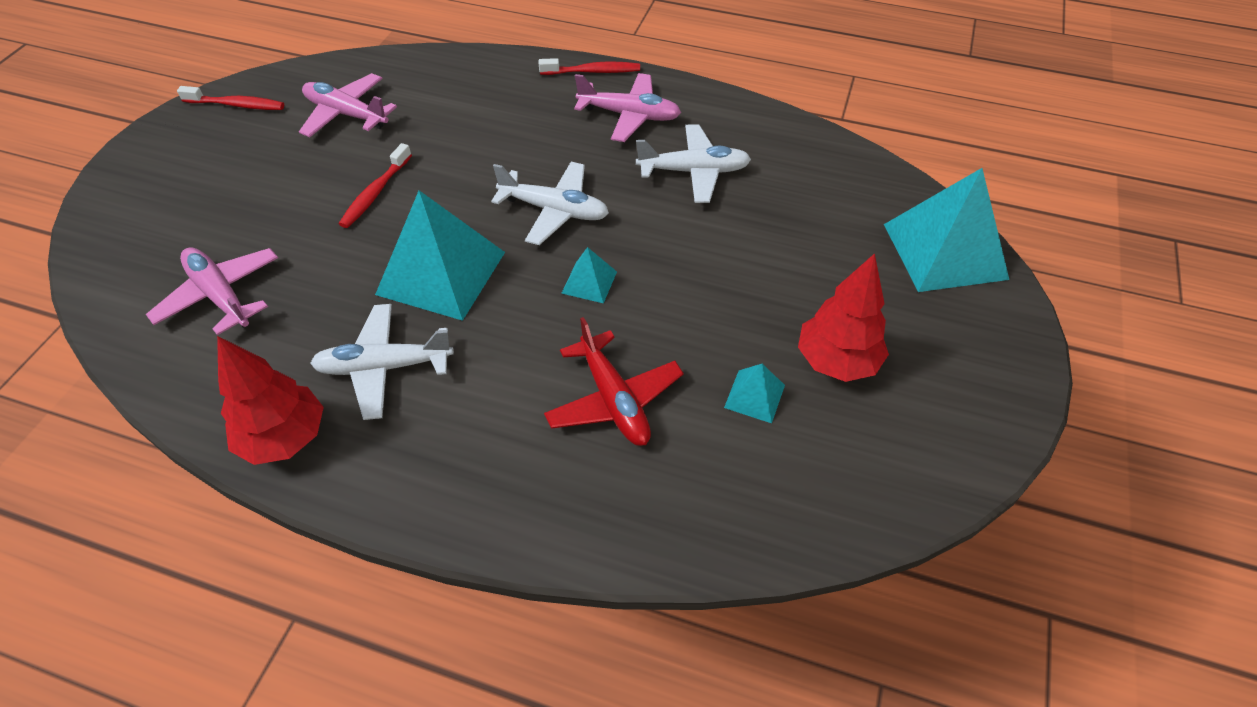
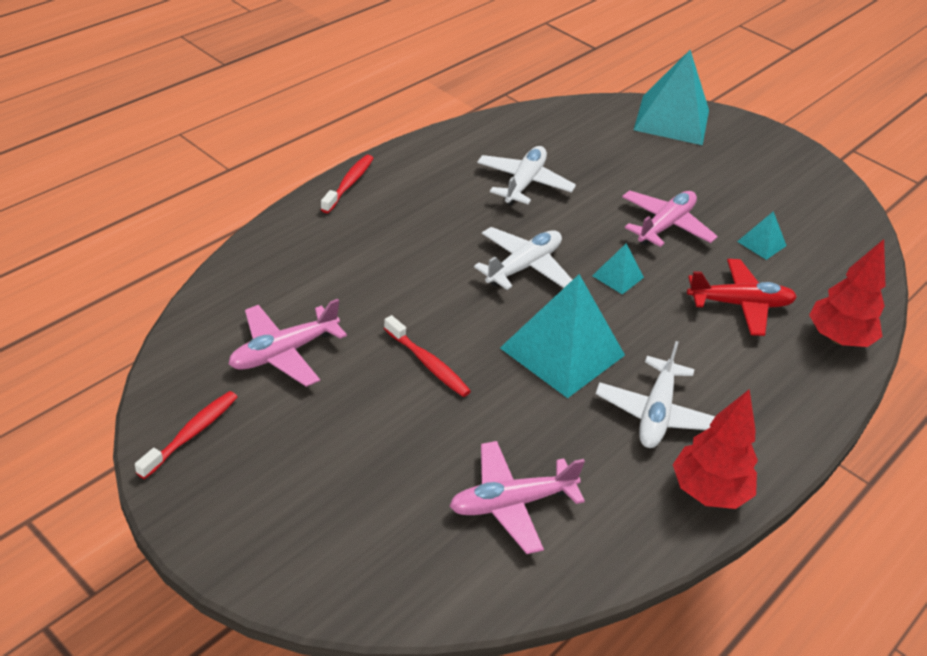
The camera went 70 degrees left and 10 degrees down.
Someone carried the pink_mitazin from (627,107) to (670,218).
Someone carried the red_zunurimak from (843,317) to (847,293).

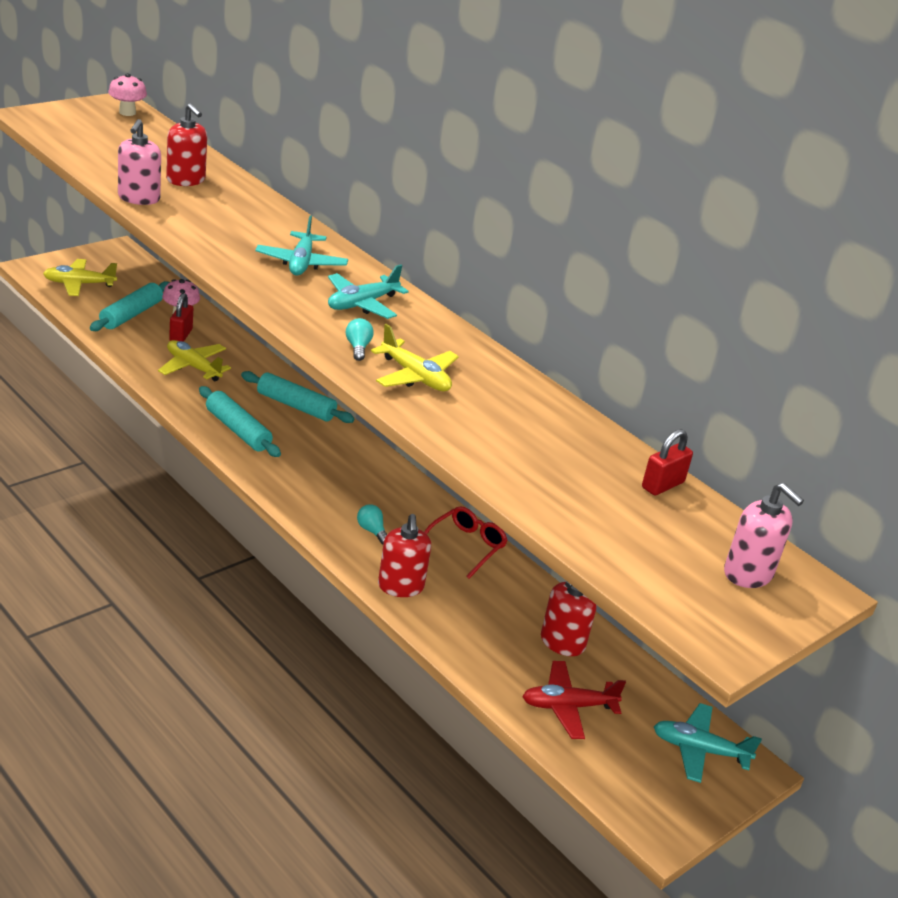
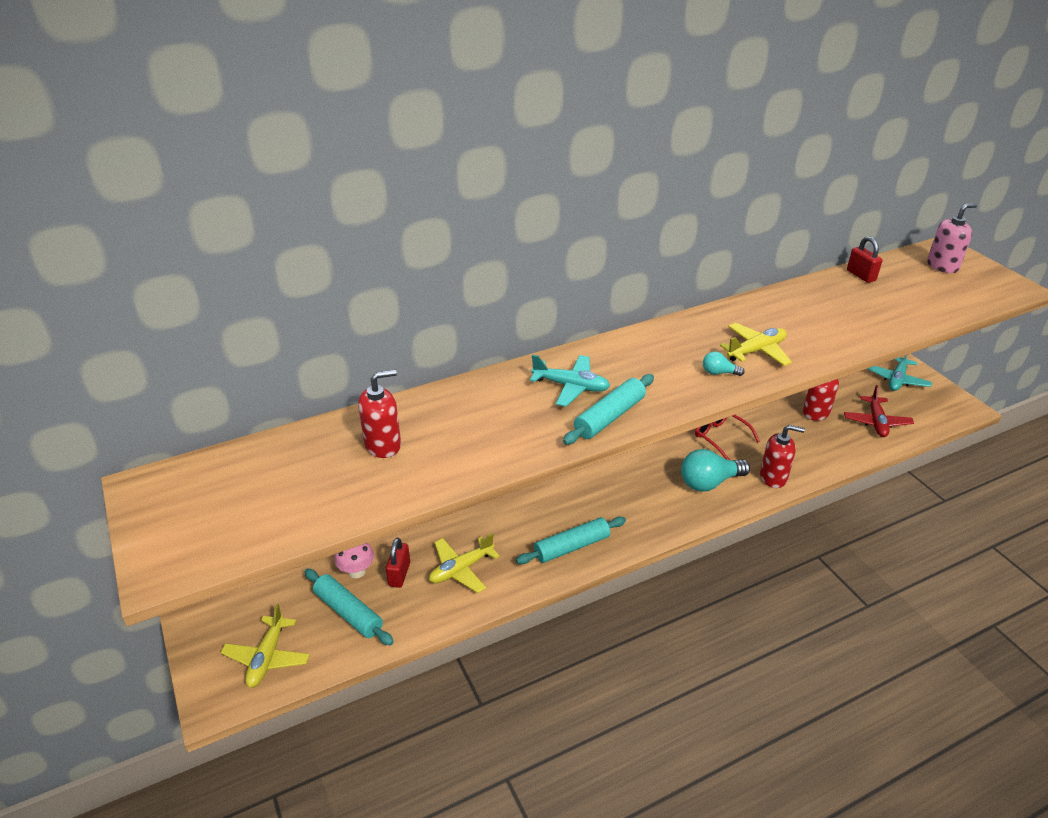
The camera went 70 degrees left and 5 degrees up.
Someone took away the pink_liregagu at (127,94).
Someone took away the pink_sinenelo at (139,162).
Someone took away the turquoise_mitazin at (368,291).
Someone carried the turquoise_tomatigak from (297,397) to (608,409).
Someone rotated the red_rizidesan at (181,317) by 75 degrees clockwise.
Someone scaled the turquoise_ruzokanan at (372,524) by 2.10.

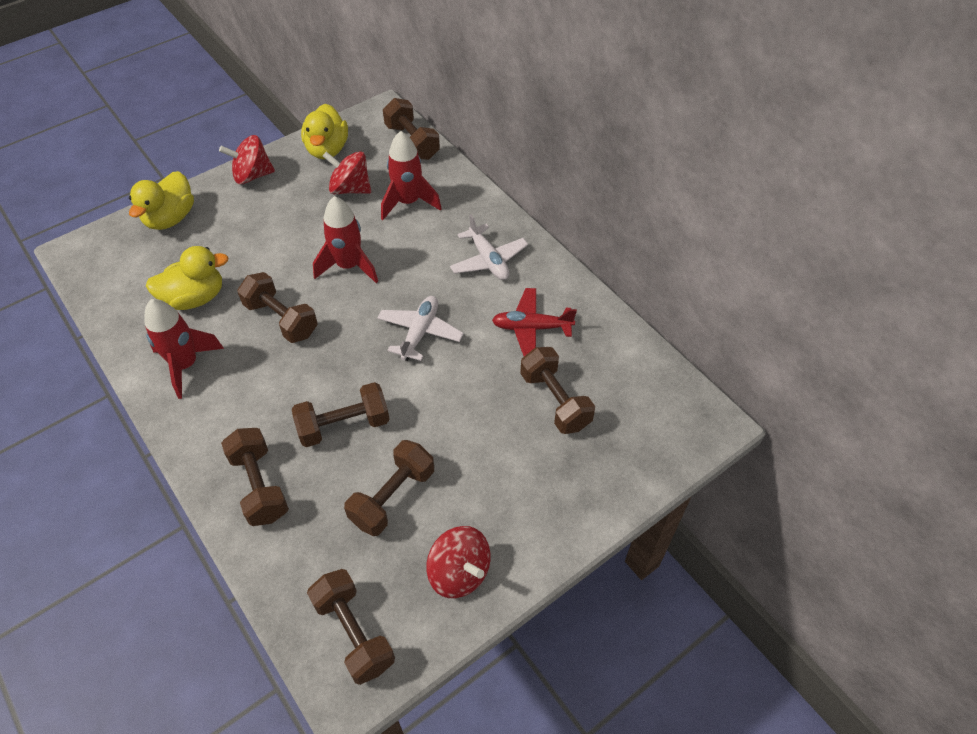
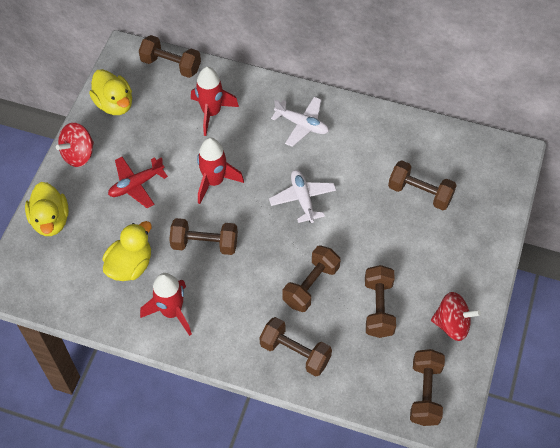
The camera went 35 degrees left and 5 degrees up.
Someone took away the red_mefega at (347,172).
Someone carried the red_mitazin from (534,322) to (138,182).
Someone rotated the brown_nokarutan at (351,627) by 75 degrees clockwise.

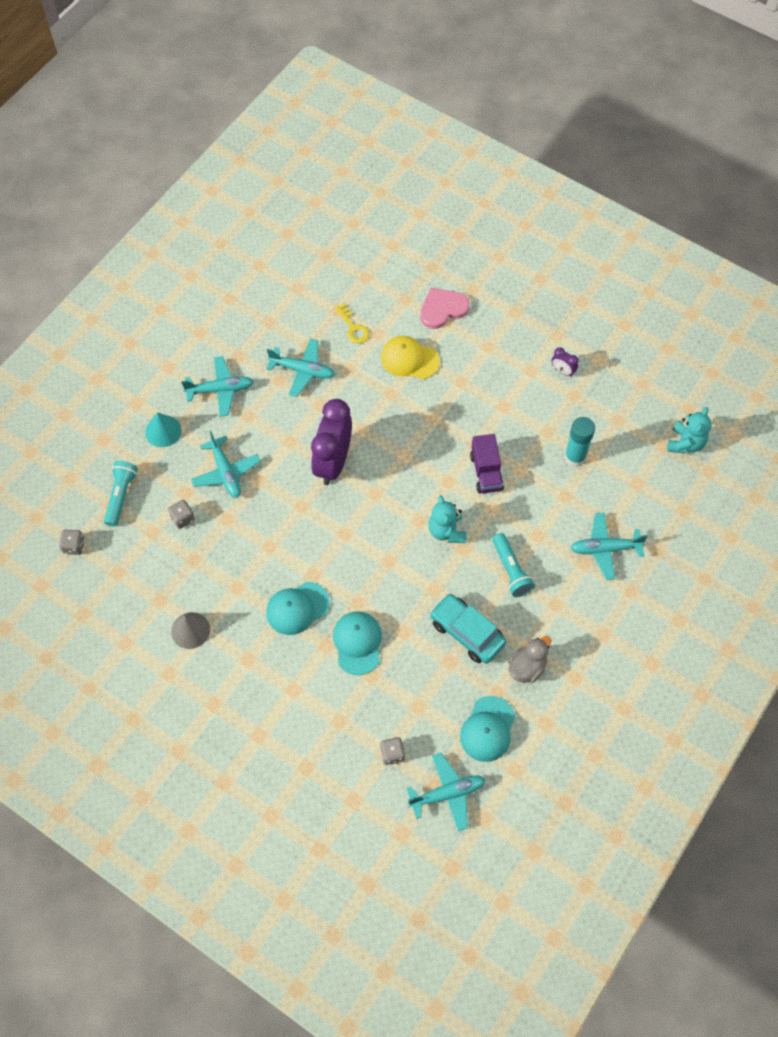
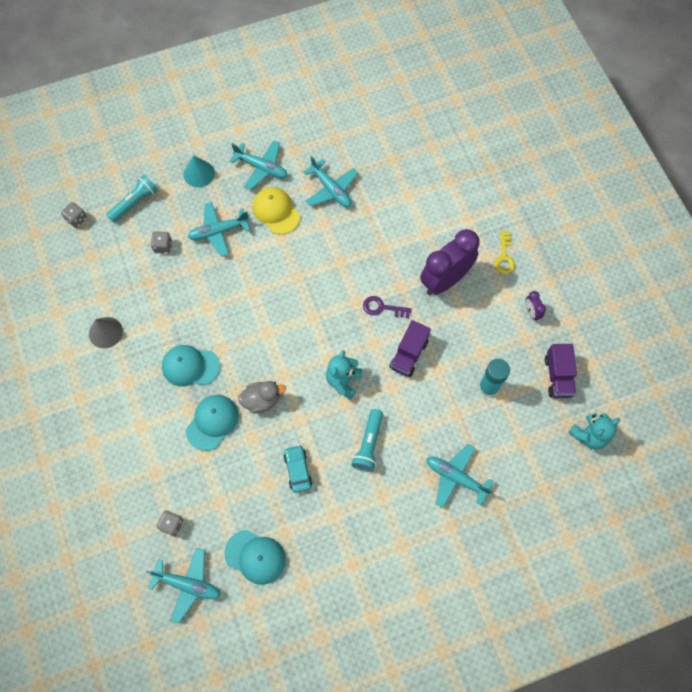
The camera went 35 degrees right and 5 degrees up.
Someone took away the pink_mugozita at (445,308).
Someone put down the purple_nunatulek at (387,307).
Someone put down the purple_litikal at (561,371).
Someone carried the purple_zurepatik from (331,442) to (449,262).
Someone carried the yellow_nunatulek from (352,323) to (504,252).
Someone carried the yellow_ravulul from (410,357) to (276,210).
Someone carried the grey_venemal from (529,659) to (262,397).
Someone rotated the turquoise_mitazin at (226,464) by 60 degrees clockwise.
Someone rotated the turquoise_ravulul at (487,729) by 120 degrees counterclockwise.
Someone scaled the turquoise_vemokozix at (468,628) by 0.63.

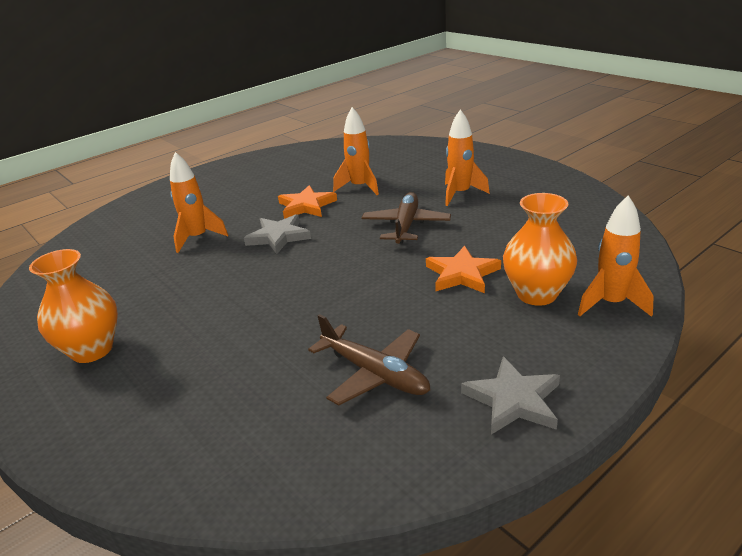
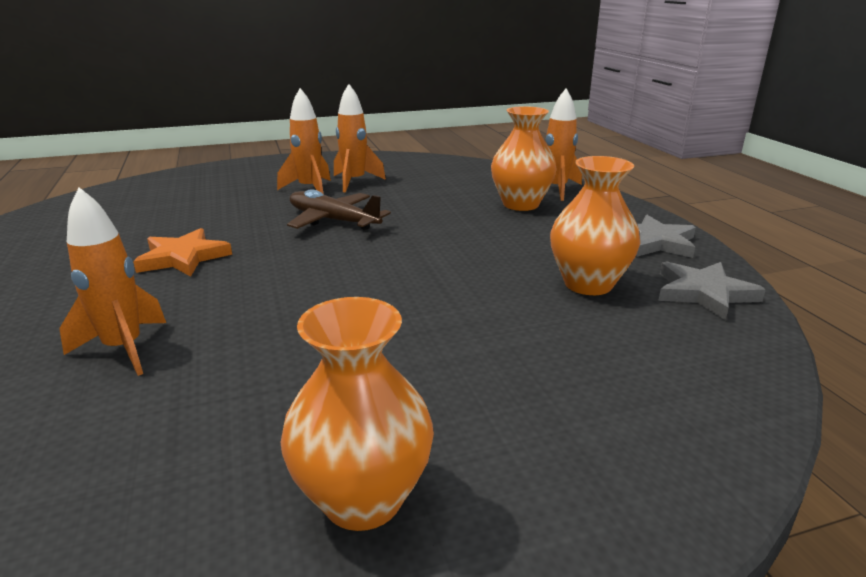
The camera went 70 degrees left and 5 degrees down.
Someone took away the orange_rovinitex at (463,269).
Someone carried the grey_rovinitex from (277,234) to (712,290).
Someone carried the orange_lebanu from (356,151) to (360,138).
Someone swapped the brown_mitazin at (369,360) for the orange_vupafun at (595,225).

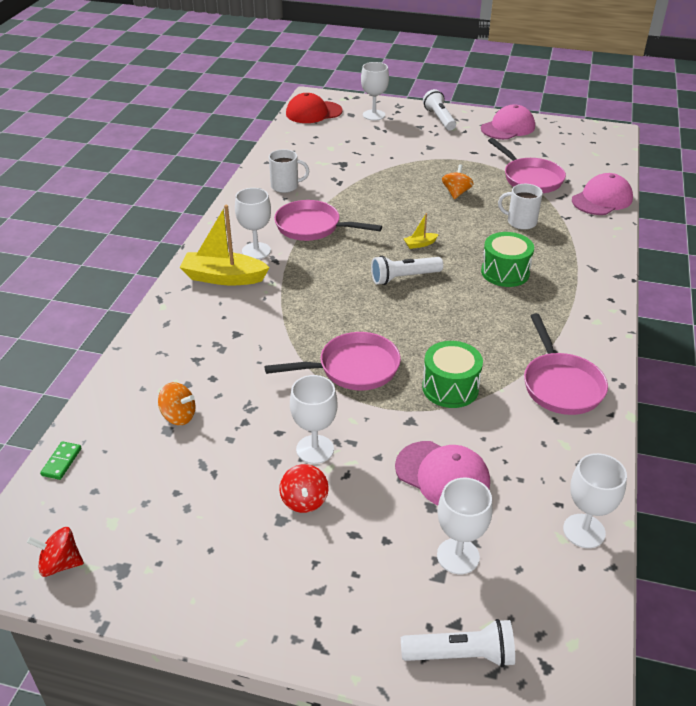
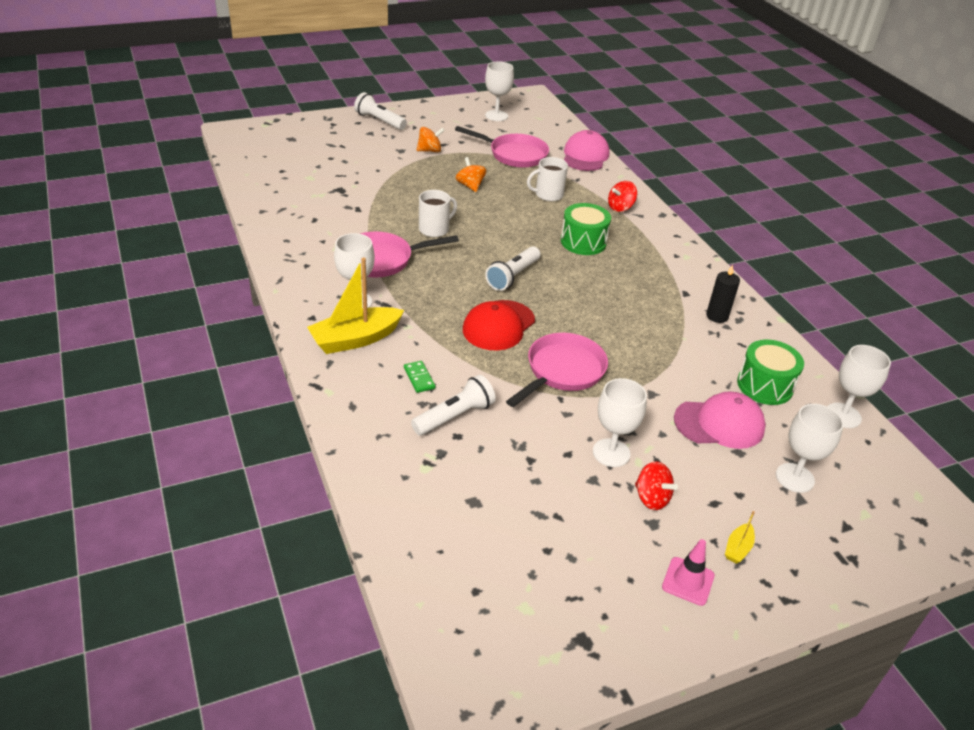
The camera went 40 degrees left and 0 degrees up.
Someone took away the pink_ravulul at (508,122).
Someone put down the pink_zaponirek at (688,572).
Someone carried the red_mefega from (55,552) to (622,196).
Someone carried the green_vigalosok from (60,460) to (419,377).
Someone carried the orange_mefega from (177,403) to (431,139).
Someone carried the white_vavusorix from (289,171) to (438,213).
Someone carried the red_ravulul from (314,108) to (499,325).
Someone carried the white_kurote from (375,91) to (499,91).
Someone carried the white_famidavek from (458,643) to (453,405).
Someone carried the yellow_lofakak from (421,231) to (740,537).
Someone carried the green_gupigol from (452,374) to (770,372).
Someone swapped the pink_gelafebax at (566,364) for the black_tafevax at (723,294).

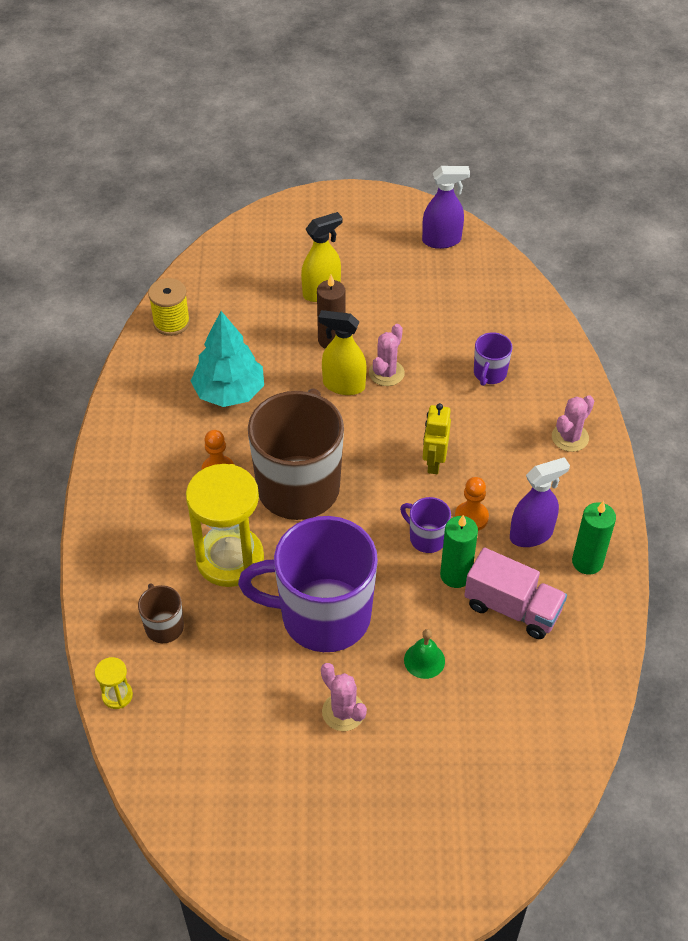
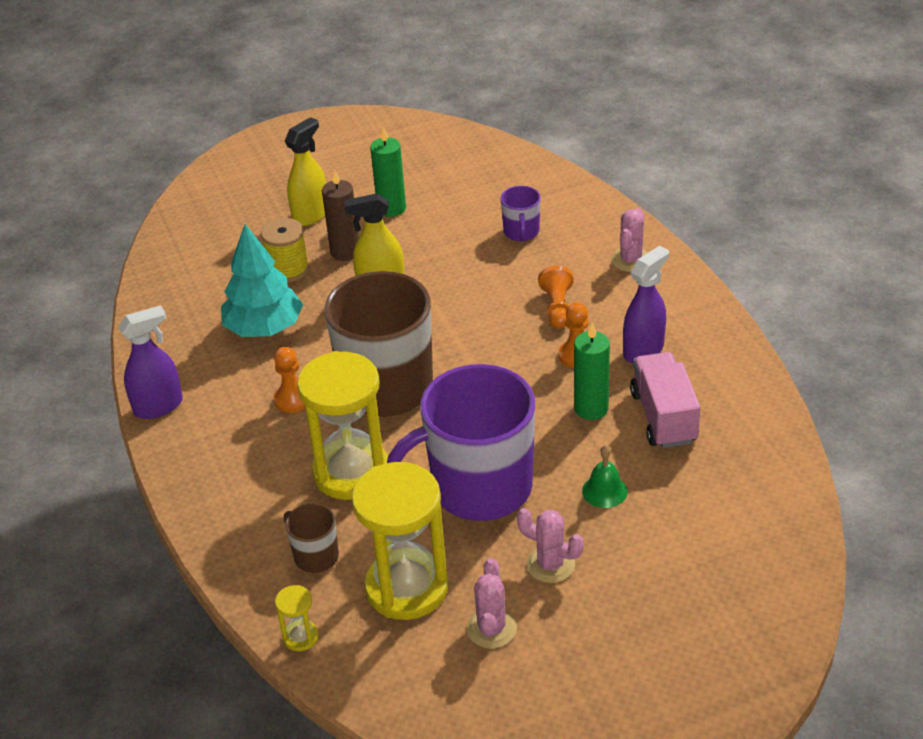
The camera went 20 degrees left and 10 degrees down.
Someone took away the purple_vavusorix at (425,525).
Someone took away the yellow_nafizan at (437,438).
Someone put down the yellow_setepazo at (400,541).
Someone put down the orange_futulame at (556,297).
Someone carried the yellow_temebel from (169,307) to (285,250).
Someone carried the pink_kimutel from (387,355) to (492,603).
Someone carried the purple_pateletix from (446,207) to (150,362).
Someone carried the green_tafevax from (594,538) to (388,172).
Someone rotated the pink_litikal at (515,593) by 105 degrees counterclockwise.

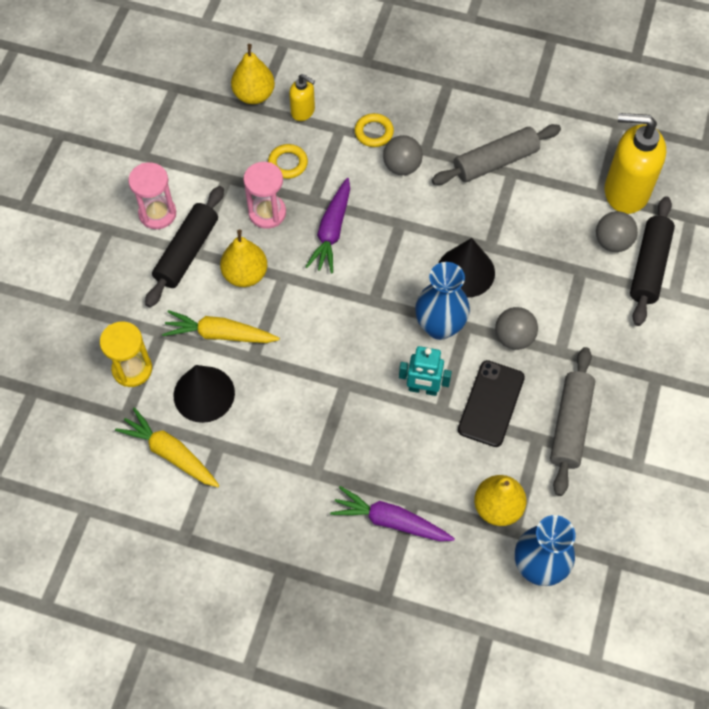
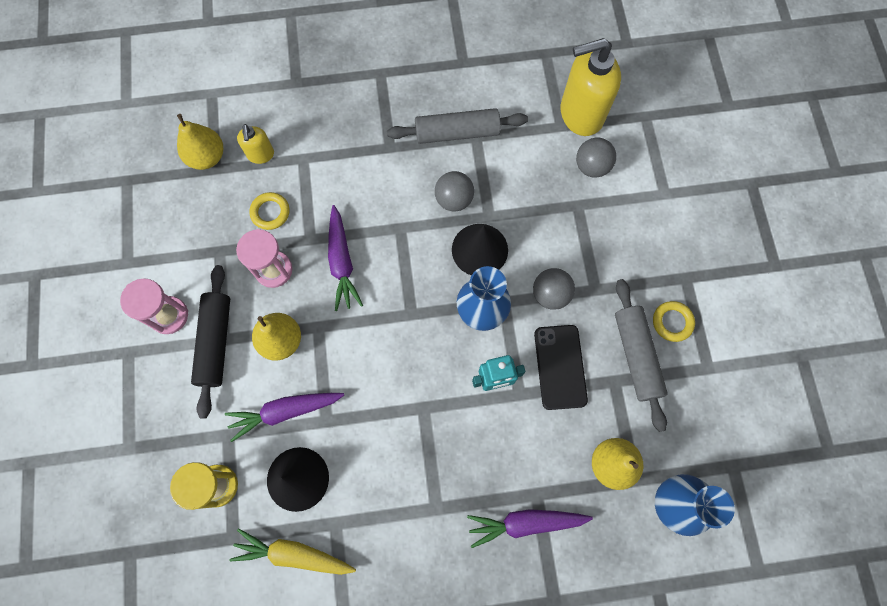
The camera went 25 degrees left and 10 degrees up.
Someone took away the black_tomatigak at (652,261).
Someone carried the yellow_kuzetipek from (374,130) to (674,321).
Someone carried the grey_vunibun from (403,155) to (454,191).
Someone repainted the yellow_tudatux at (221,326), which became the purple_tudatux at (284,417).
Someone rotated the yellow_sinenelo at (302,97) by 75 degrees clockwise.
Someone rotated the grey_tomatigak at (496,154) by 45 degrees clockwise.

